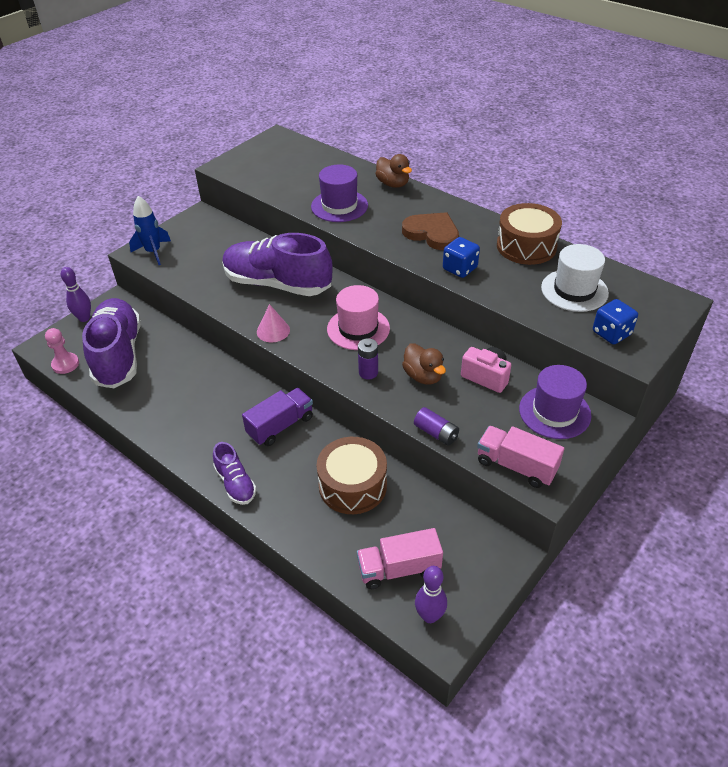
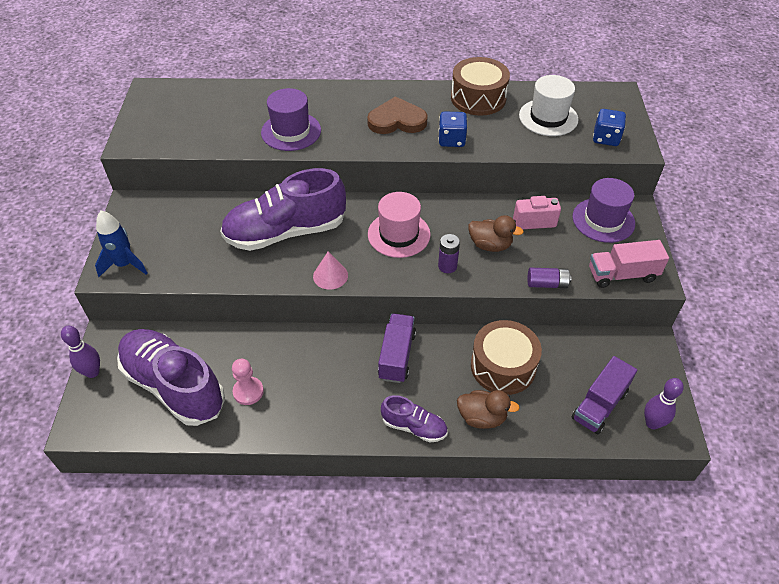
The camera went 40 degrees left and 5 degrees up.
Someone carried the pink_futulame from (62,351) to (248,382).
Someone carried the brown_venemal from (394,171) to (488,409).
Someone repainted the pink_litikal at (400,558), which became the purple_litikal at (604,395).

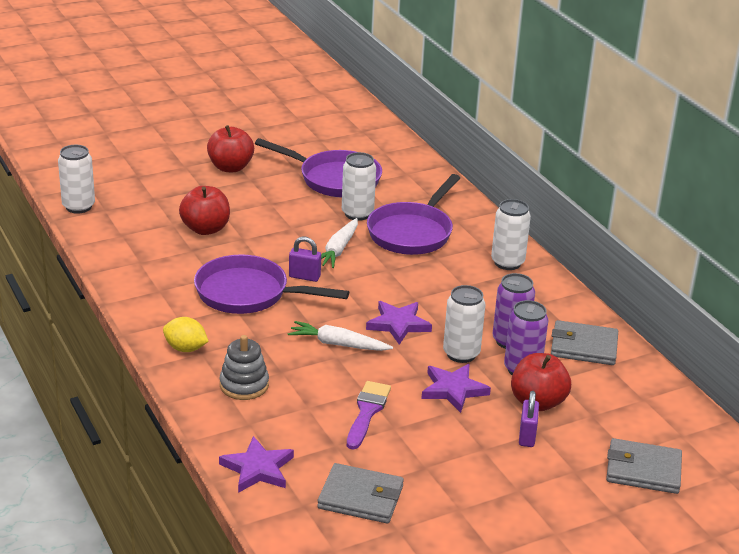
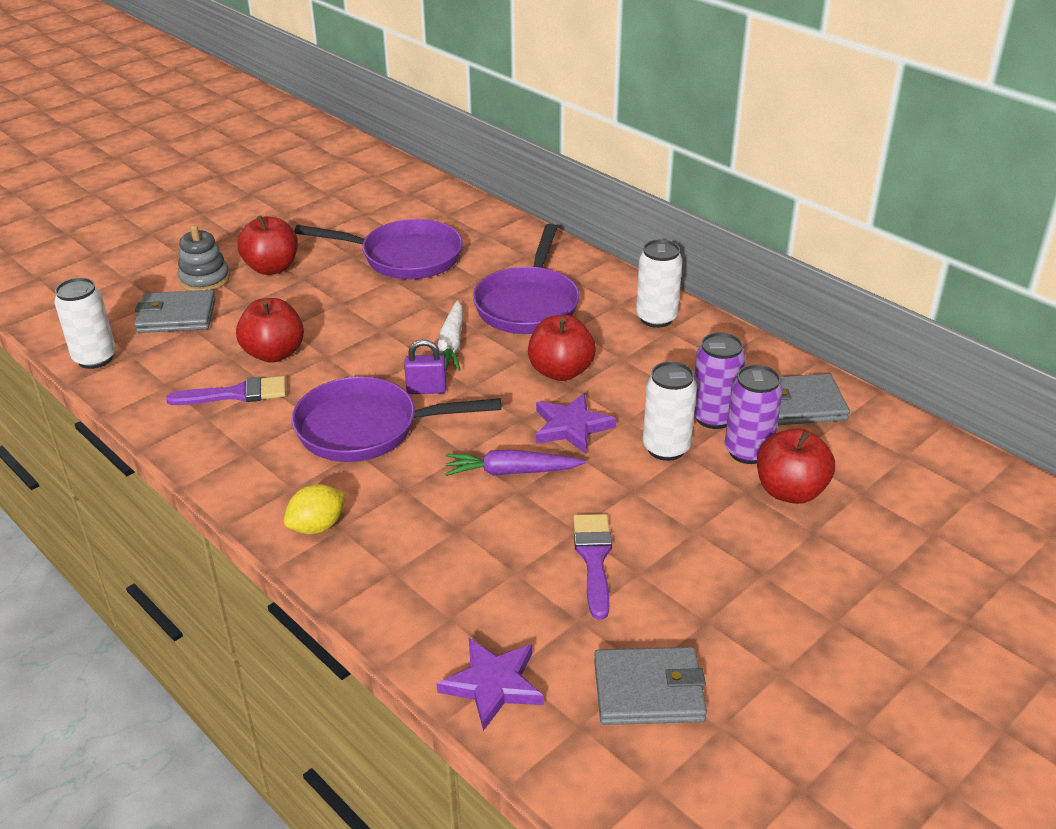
The camera went 15 degrees left and 5 degrees up.
Someone took away the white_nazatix at (359,186).
Someone took away the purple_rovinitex at (456,388).
Someone took away the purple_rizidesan at (529,419).
Someone put down the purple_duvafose at (226,390).
Someone put down the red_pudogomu at (562,348).
Someone carried the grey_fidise from (244,367) to (204,258).
Someone carried the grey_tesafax from (644,466) to (175,311).
Someone repainted the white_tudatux at (340,336), which became the purple_tudatux at (515,463).
Someone rotated the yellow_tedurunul at (186,334) by 45 degrees counterclockwise.

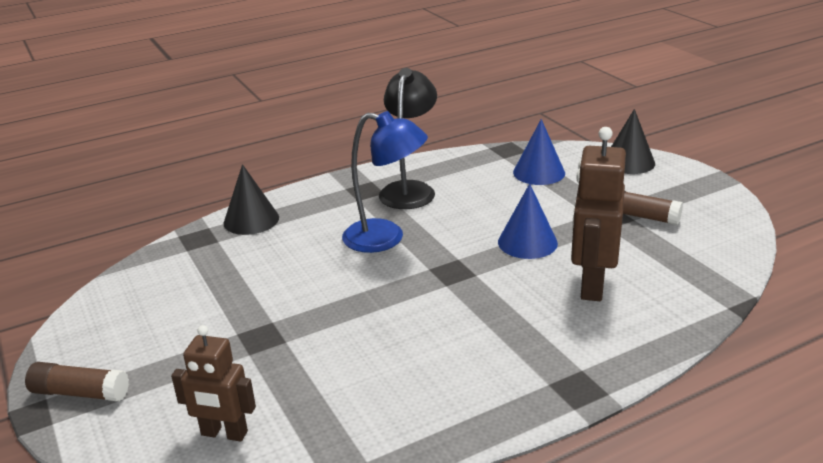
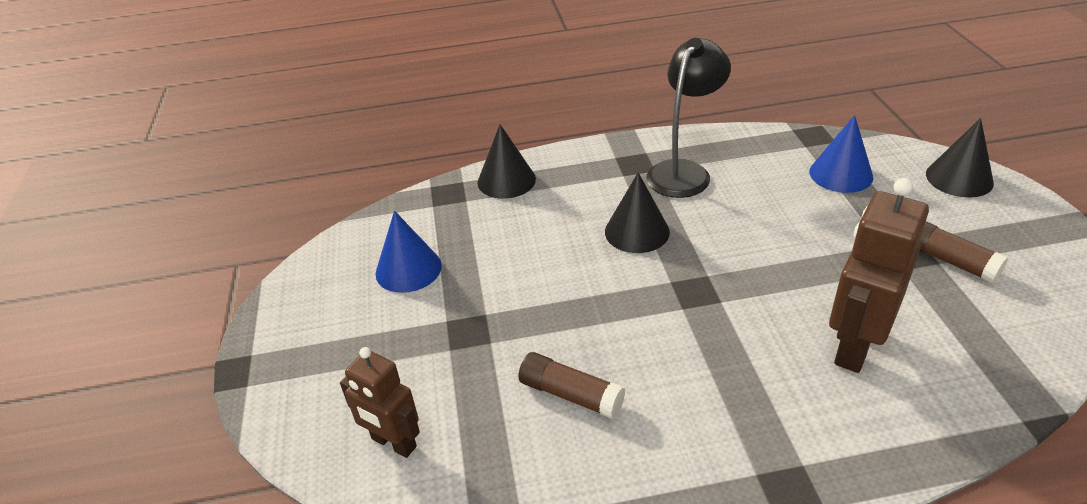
The camera went 20 degrees right and 10 degrees up.
Someone carried the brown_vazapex from (77,382) to (571,385).
Someone carried the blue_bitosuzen from (528,221) to (408,252).
Someone swapped the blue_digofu at (385,182) for the black_bitosuzen at (637,212).

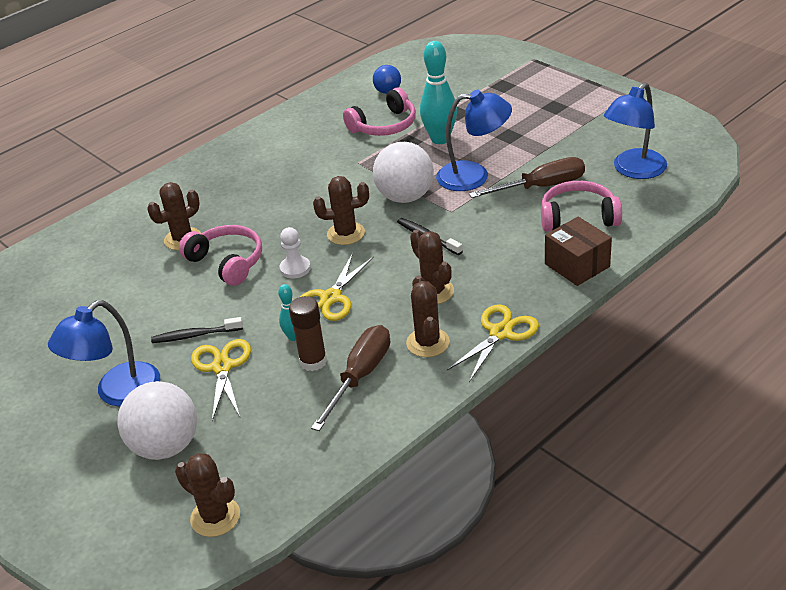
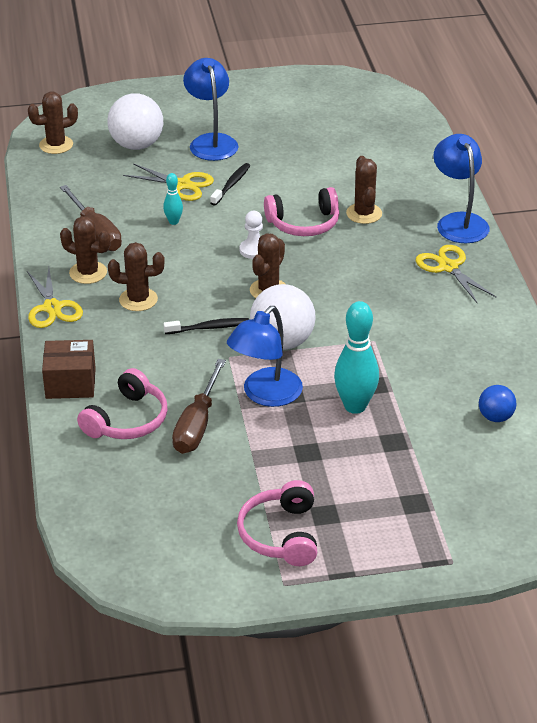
The camera went 120 degrees right and 0 degrees up.
Someone took away the brown_vazapex at (308,333).
Someone carried the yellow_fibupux from (337,287) to (456,274).
Someone carried the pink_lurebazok from (379,112) to (277,523).
Someone carried the blue_digofu from (635,131) to (461,188).

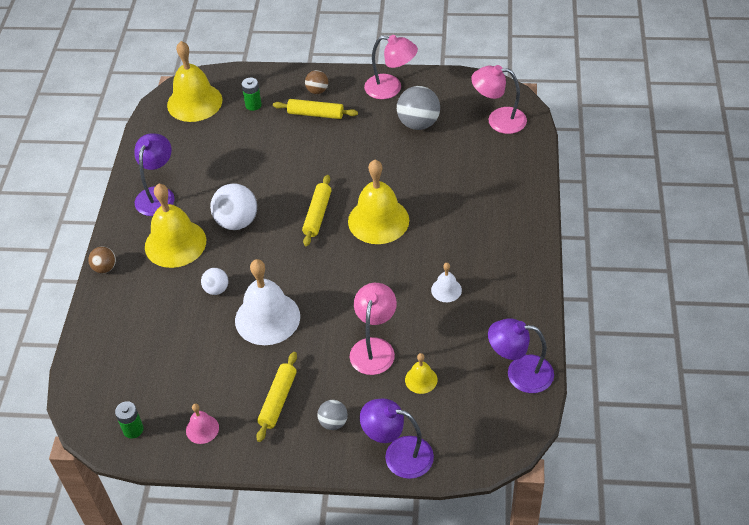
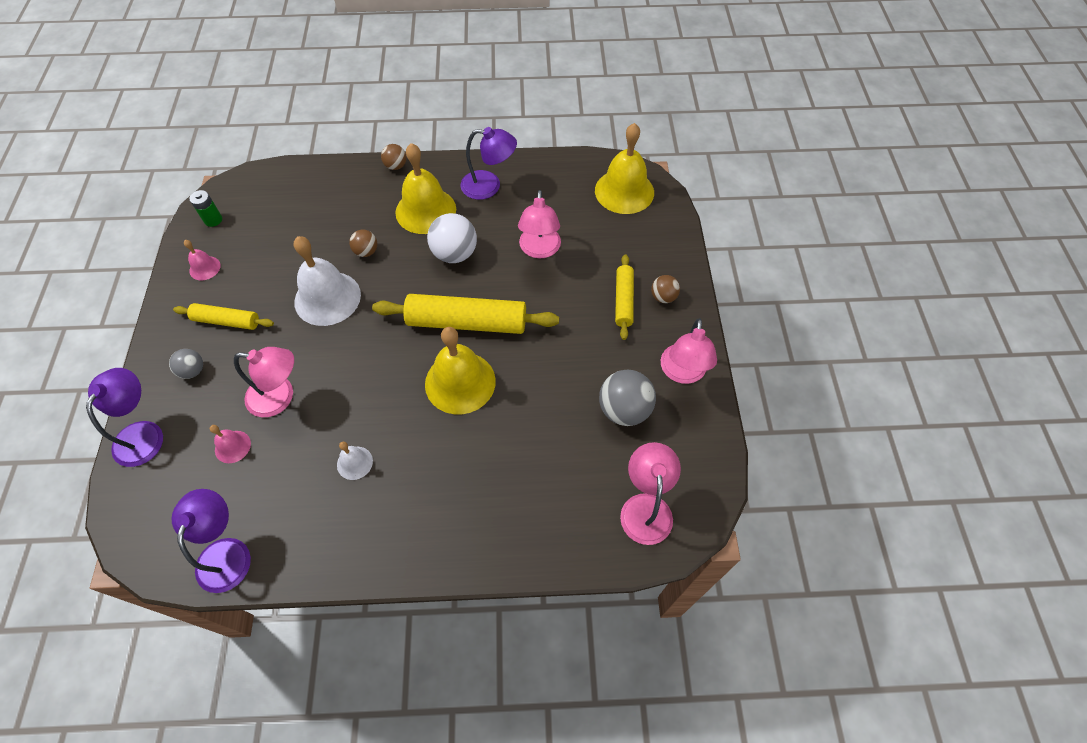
The camera went 80 degrees right and 10 degrees up.
Someone took away the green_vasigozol at (252,94).
Someone put down the pink_digofu at (539,224).
Someone repainted the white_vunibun at (214,281), which became the brown_vunibun at (363,243).
Someone repainted the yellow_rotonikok at (421,373), which became the pink_rotonikok at (230,444).
Someone scaled the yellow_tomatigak at (316,210) by 1.78.

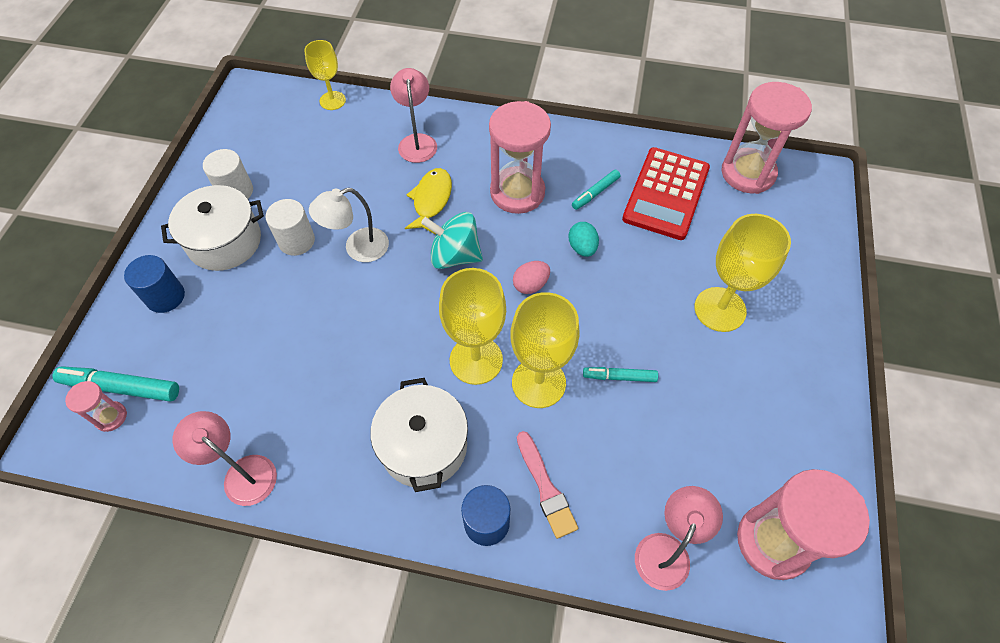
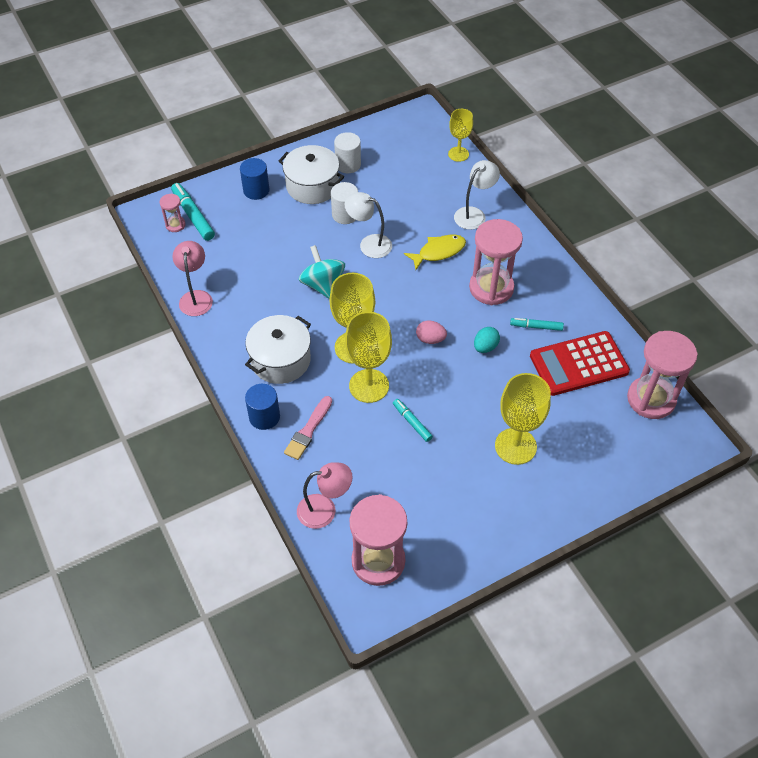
The camera went 50 degrees right and 5 degrees down.
Someone carried the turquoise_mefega from (452,240) to (322,272).
Someone repainted the pink_digofu at (413,115), which became the white_digofu at (477,195).

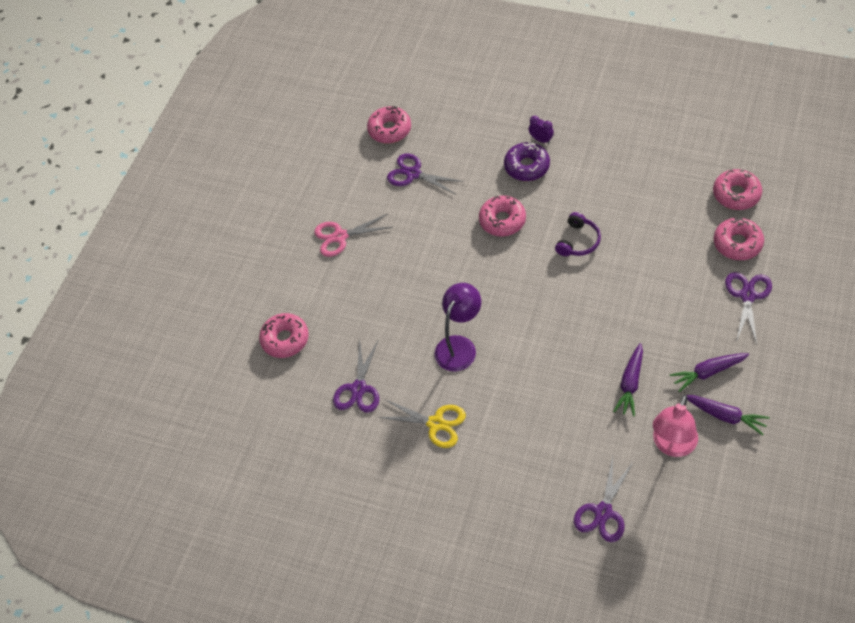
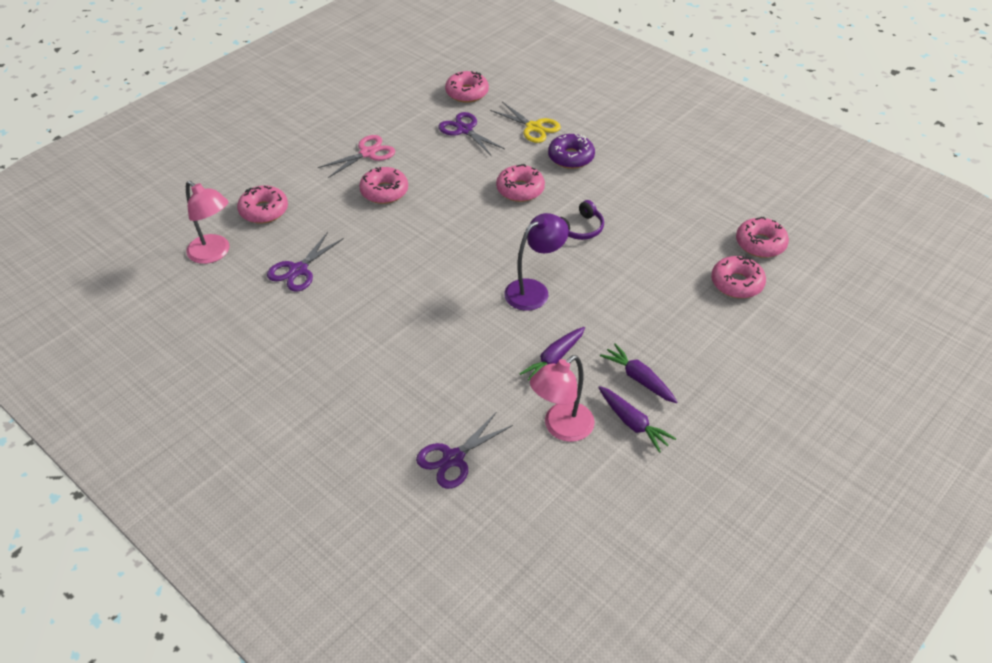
The camera went 15 degrees right and 10 degrees down.
Someone took away the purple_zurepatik at (541,130).
Someone took away the purple_fibupux at (748,308).
Someone put down the pink_digofu at (207,222).
Someone put down the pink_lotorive at (383,185).
Someone carried the yellow_fibupux from (422,423) to (525,122).
Someone carried the purple_digofu from (458,327) to (536,262).
Someone rotated the pink_fibupux at (353,235) by 135 degrees clockwise.
Someone rotated the purple_tudatux at (709,372) by 45 degrees clockwise.

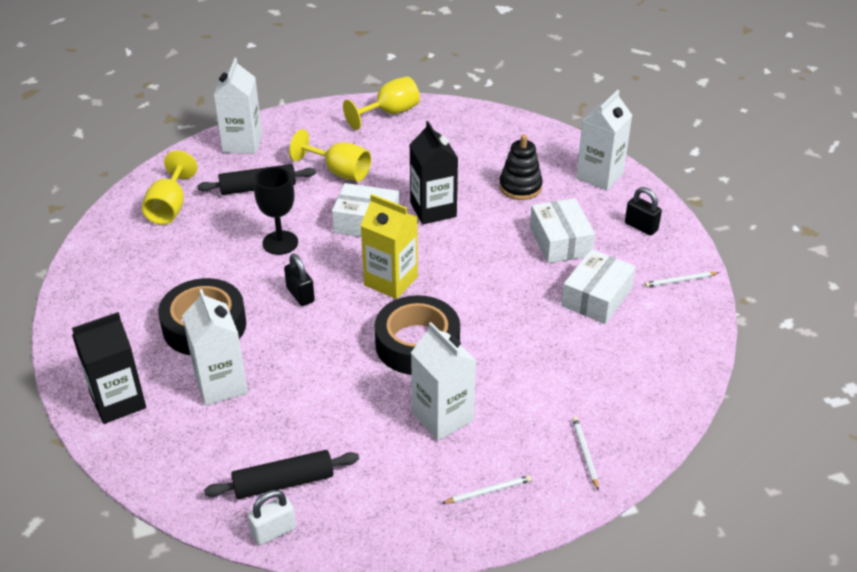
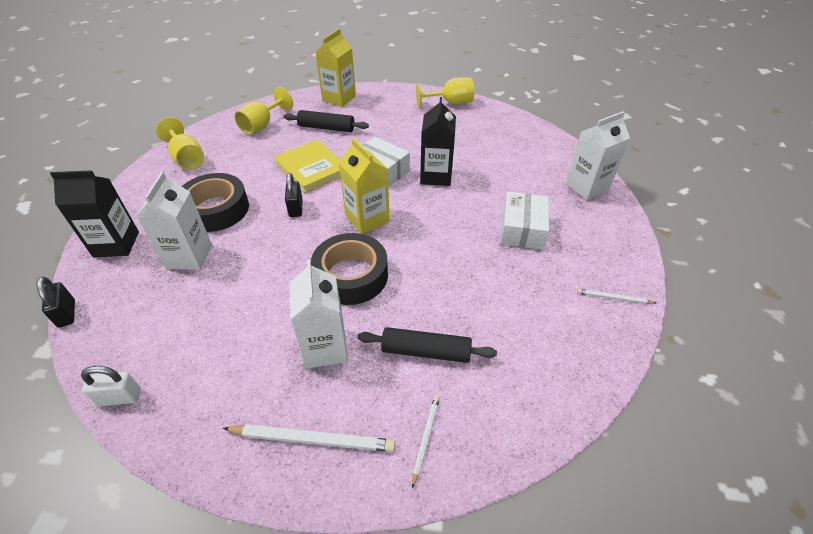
The camera went 25 degrees right and 5 degrees up.
Someone took away the black_fidise at (521,167).
Someone took away the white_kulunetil at (598,286).
Someone carried the black_tomatigak from (281,474) to (427,345).
Someone carried the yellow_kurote from (330,155) to (180,143).
Someone carried the black_rizidesan from (643,211) to (55,302).
Someone swapped the black_kurote at (276,211) for the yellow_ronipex at (307,166).
Someone repainted the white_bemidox at (237,106), which became the yellow_bemidox at (335,68).
Someone scaled the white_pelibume at (486,489) by 1.82.

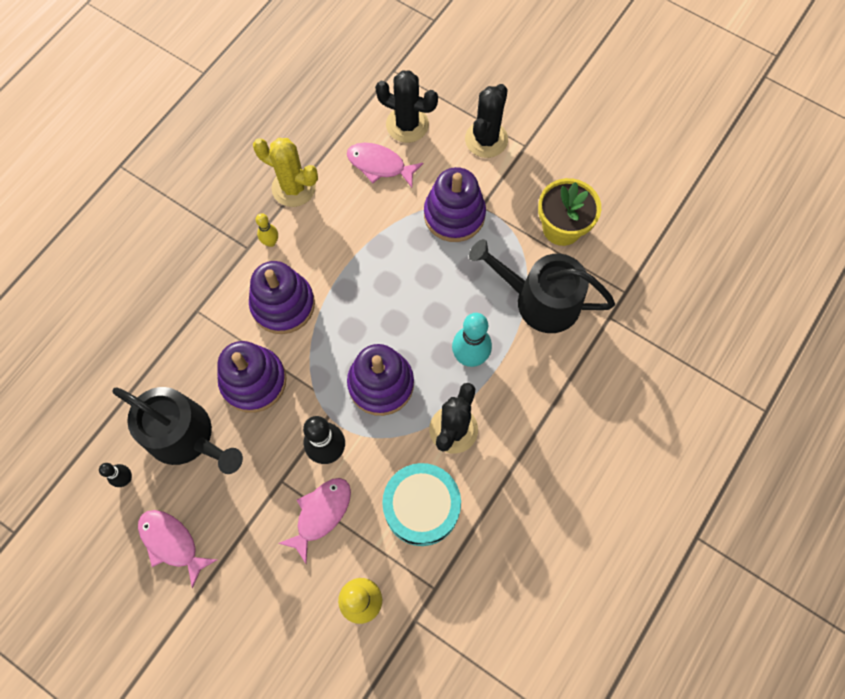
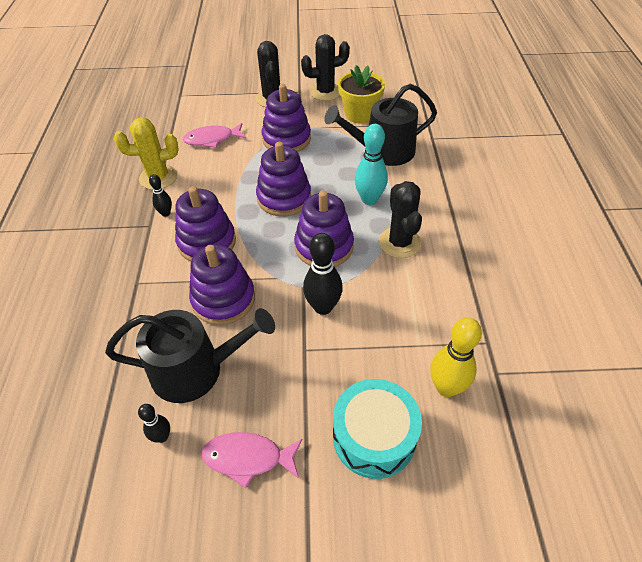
The camera went 35 degrees left and 20 degrees down.
Someone took away the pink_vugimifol at (314,521).
Someone put down the purple_fidise at (283,179).
Someone carried the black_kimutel from (406,106) to (325,67).
Someone carried the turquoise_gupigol from (421,504) to (377,429).
Someone repainted the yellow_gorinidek at (267,230), which became the black_gorinidek at (160,195).

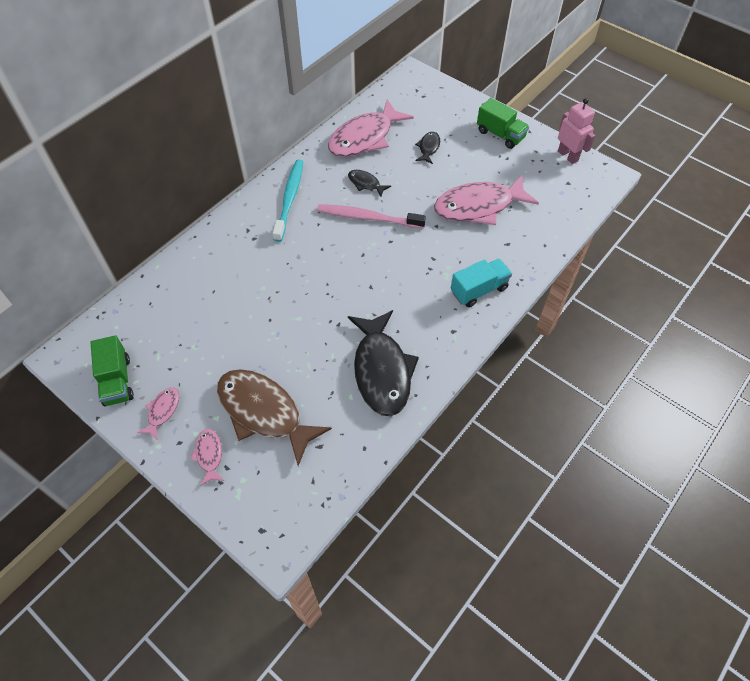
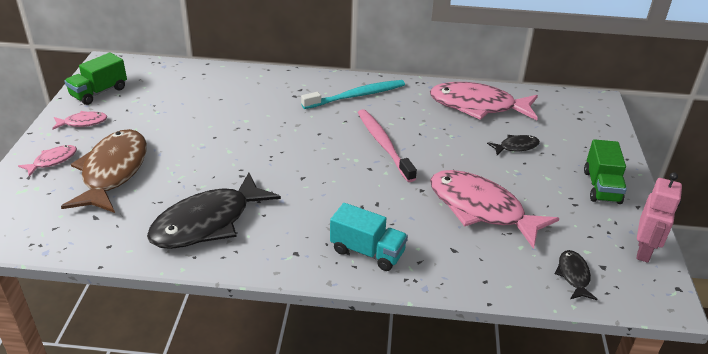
The camera went 55 degrees right and 20 degrees down.
Someone carried the black_vugimifol from (369,183) to (576,275).

